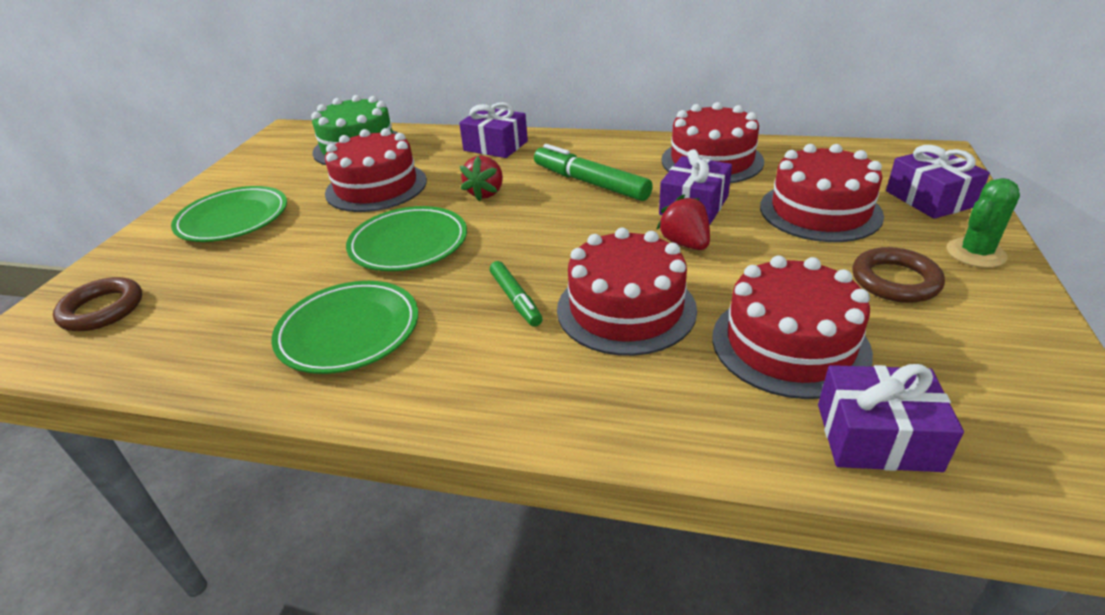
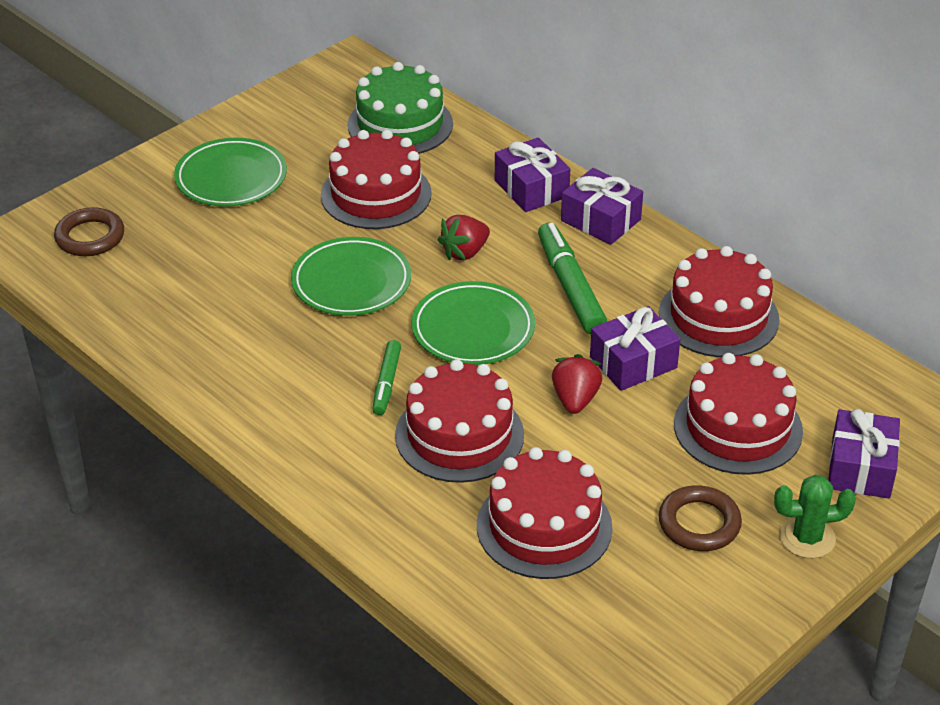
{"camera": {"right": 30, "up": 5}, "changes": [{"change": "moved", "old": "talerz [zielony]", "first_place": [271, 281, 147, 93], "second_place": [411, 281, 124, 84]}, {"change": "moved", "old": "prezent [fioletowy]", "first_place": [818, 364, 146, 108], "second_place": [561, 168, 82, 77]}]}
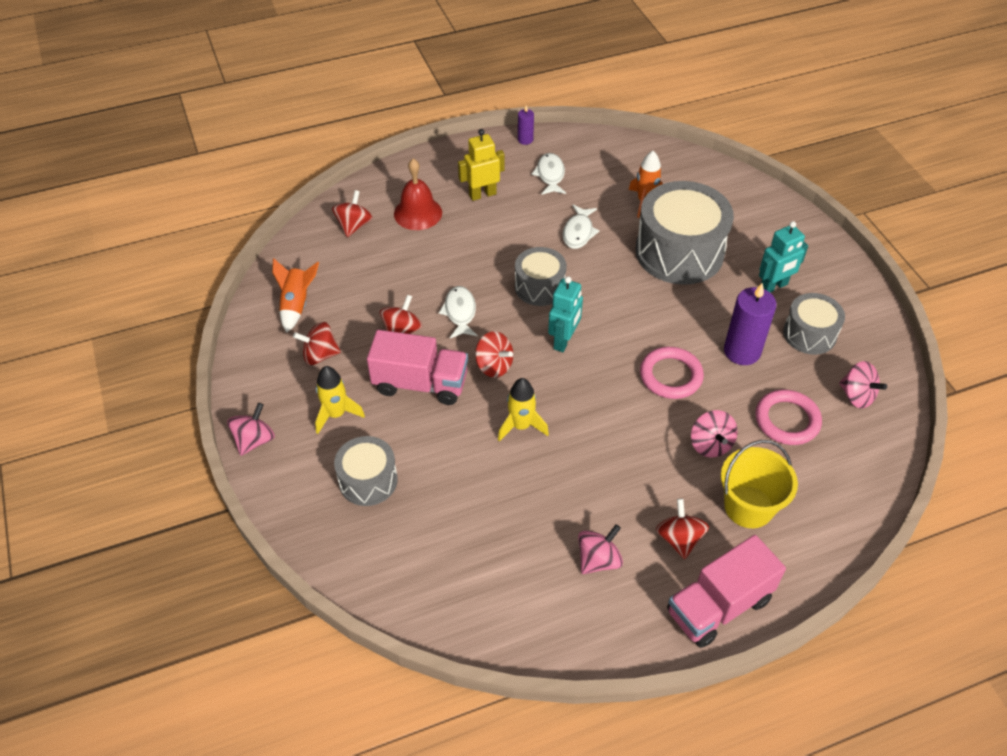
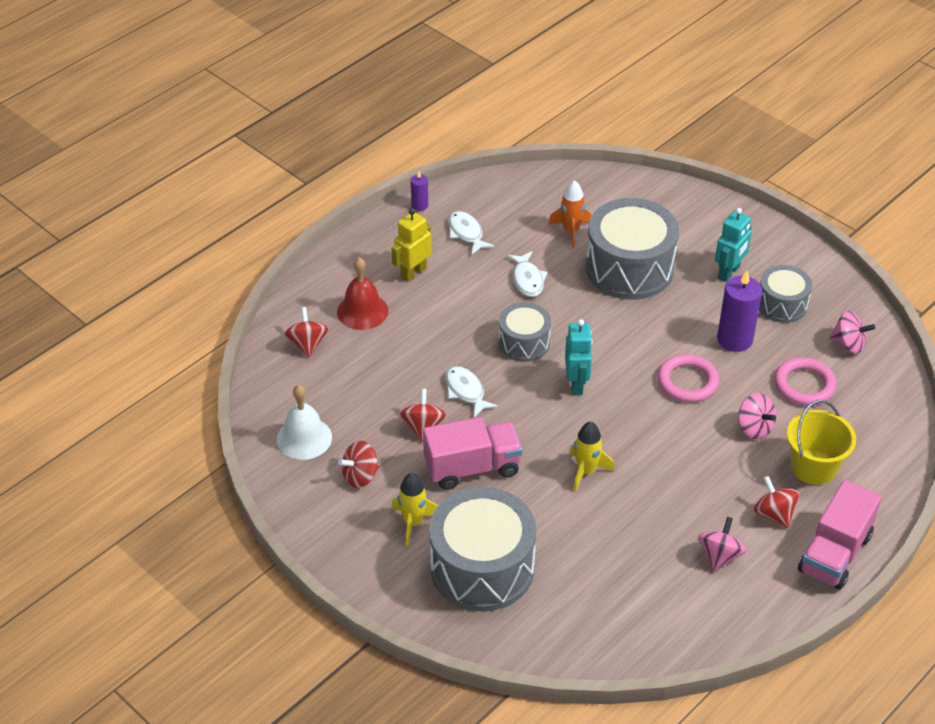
{"camera": {"right": -25, "up": -5}, "changes": [{"change": "replaced", "old": "rakieta [pomarańczowy]", "new": "dzwonek [biały]", "first_place": [272, 258, 47, 74], "second_place": [277, 385, 55, 75]}, {"change": "resized", "old": "bęben [szary]", "first_place": [334, 436, 64, 70], "second_place": [429, 487, 107, 125], "factor": 1.8}, {"change": "removed", "old": "bączek [różowy]", "first_place": [227, 403, 48, 53]}, {"change": "removed", "old": "bączek [czerwony]", "first_place": [475, 331, 38, 47]}]}
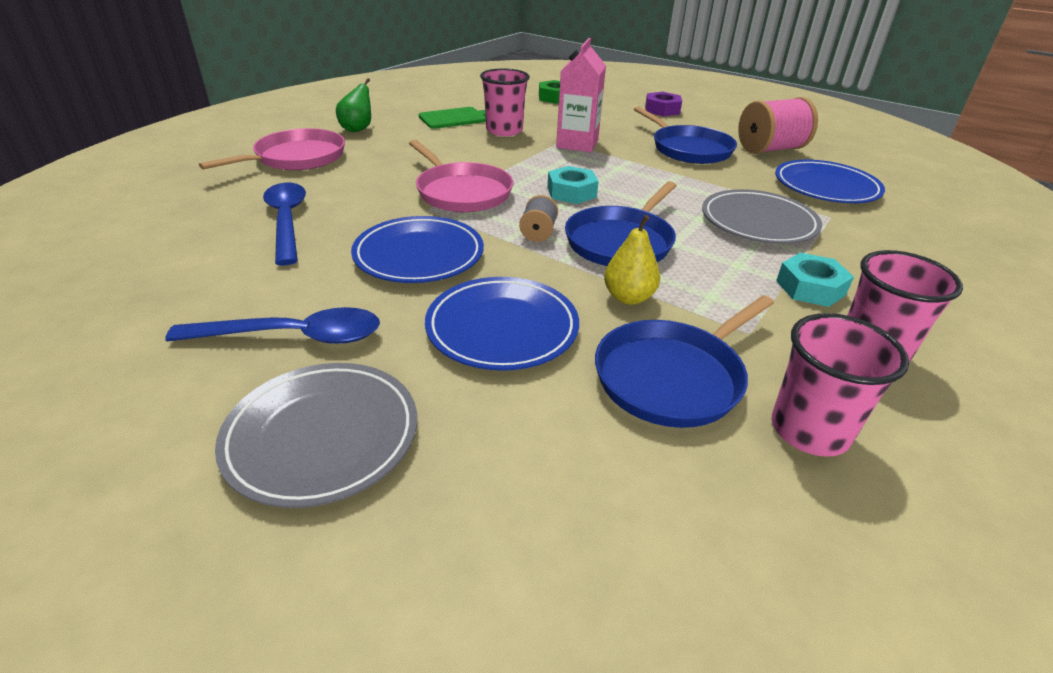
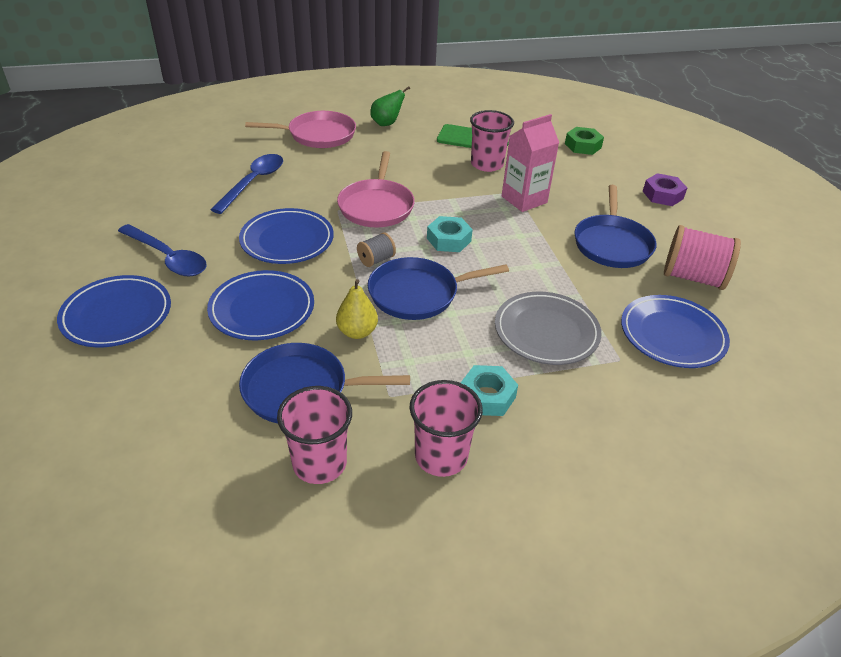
{"camera": {"right": 40, "up": 5}, "changes": [{"change": "recoloured", "old": "talerz [szary]", "new": "talerz [niebieski]", "first_place": [215, 363, 202, 145], "second_place": [57, 275, 114, 72]}]}
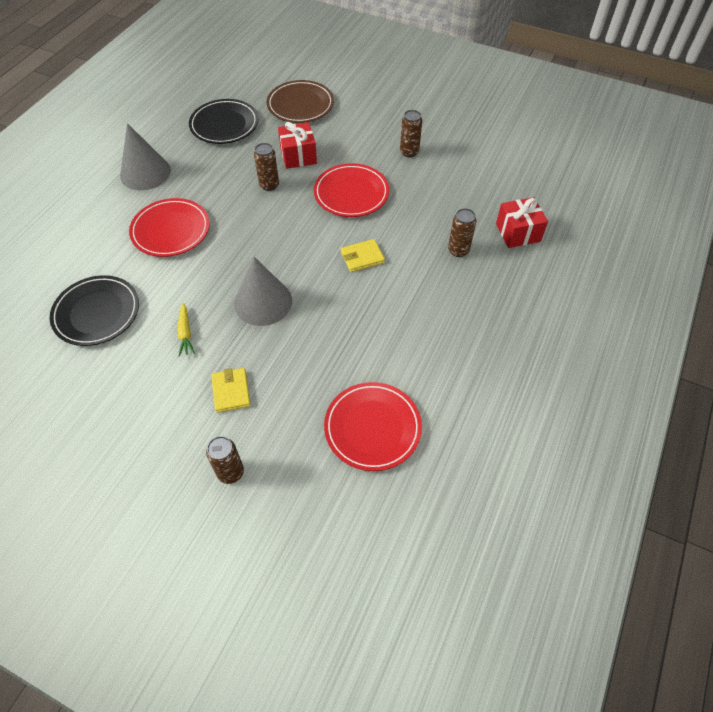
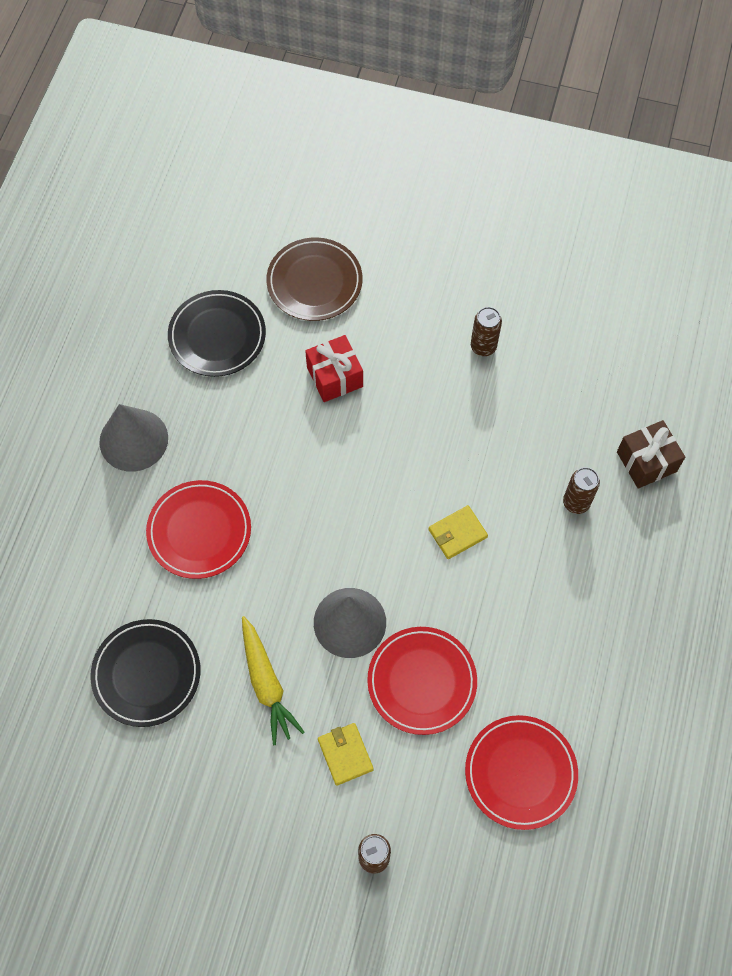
{"camera": {"right": -10, "up": 10}, "changes": [{"change": "resized", "old": "marchewka [żółty]", "first_place": [177, 303, 18, 54], "second_place": [242, 616, 63, 129], "factor": 1.67}, {"change": "moved", "old": "talerz [czerwony]", "first_place": [314, 163, 75, 54], "second_place": [367, 627, 110, 108]}, {"change": "recoloured", "old": "prezent [czerwony]", "new": "prezent [brązowy]", "first_place": [496, 197, 52, 51], "second_place": [617, 420, 68, 69]}, {"change": "removed", "old": "puszka [brązowy]", "first_place": [254, 143, 25, 48]}]}
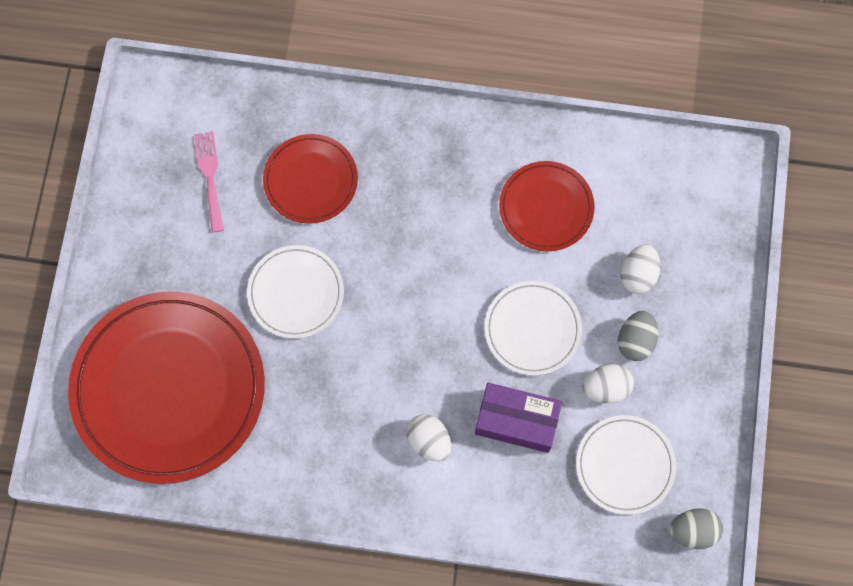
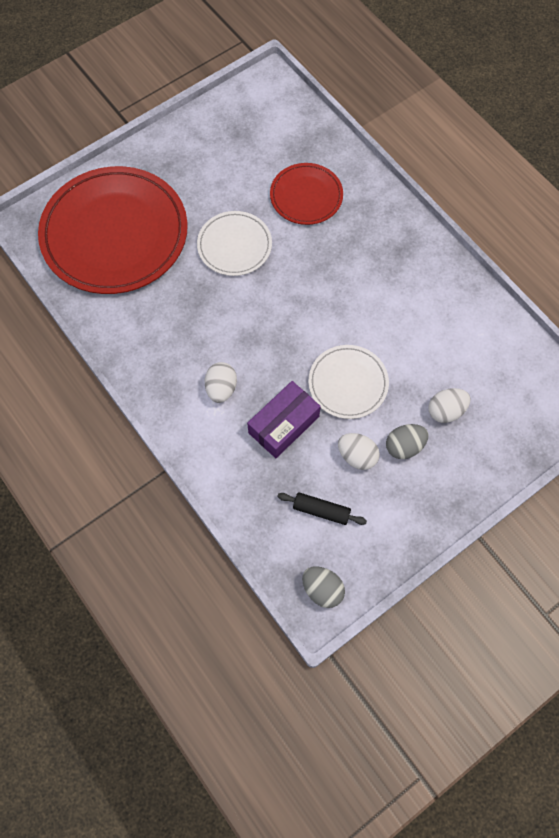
{"camera": {"right": 45, "up": -5}, "changes": [{"change": "turned", "old": "pudełko [fioletowy]", "first_place": [475, 383, 87, 70], "second_place": [247, 381, 74, 77], "degrees": 75}, {"change": "replaced", "old": "talerz [biały]", "new": "wałek do ciasta [czarny]", "first_place": [576, 415, 100, 100], "second_place": [277, 492, 90, 33]}, {"change": "removed", "old": "widelec [różowy]", "first_place": [194, 131, 30, 101]}, {"change": "removed", "old": "talerz [czerwony]", "first_place": [499, 161, 96, 90]}]}
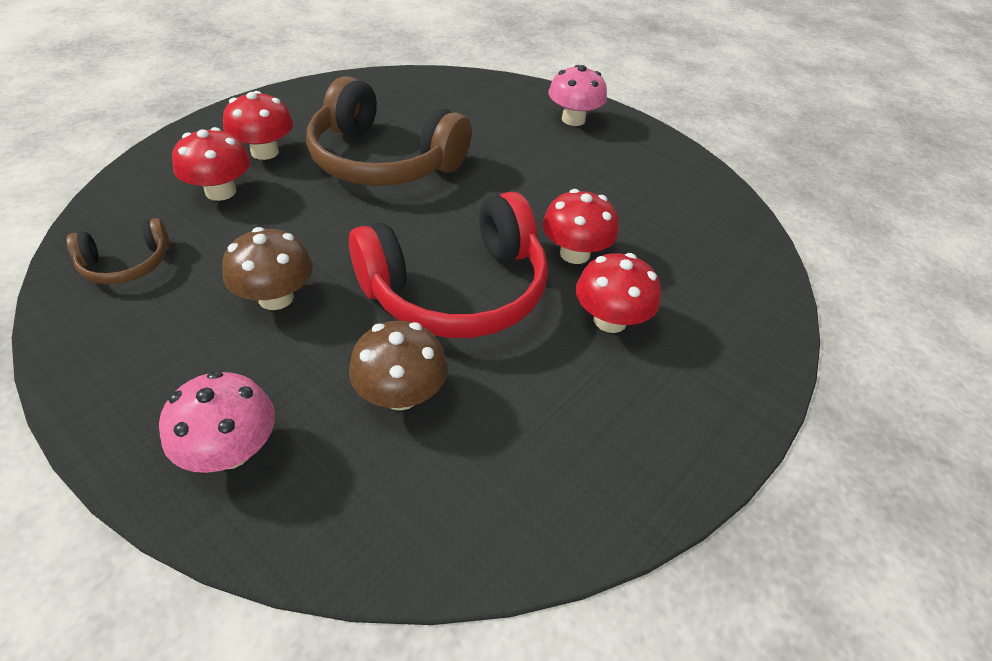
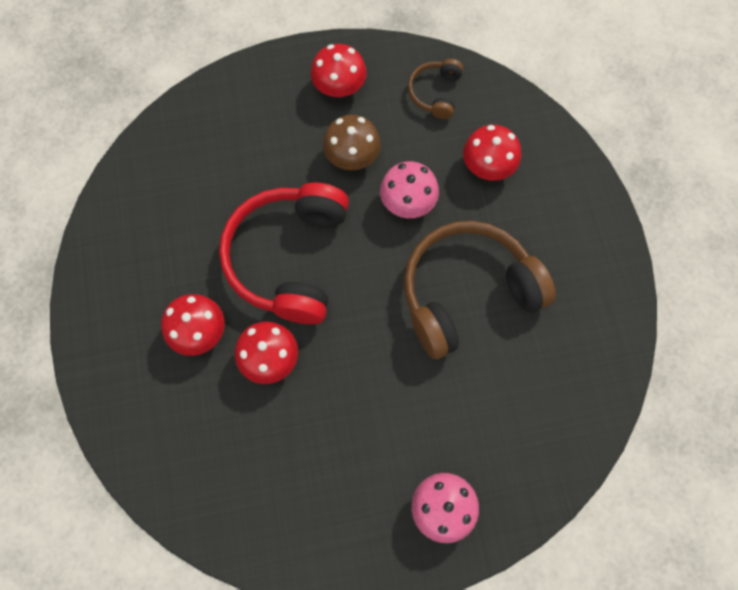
{"camera": {"right": 130, "up": 25}, "changes": [{"change": "moved", "old": "grzyb [czerwony]", "first_place": [223, 91, 70, 69], "second_place": [311, 44, 56, 53]}, {"change": "moved", "old": "grzyb [różowy]", "first_place": [159, 371, 116, 102], "second_place": [380, 161, 59, 57]}, {"change": "removed", "old": "grzyb [brązowy]", "first_place": [349, 321, 99, 89]}]}
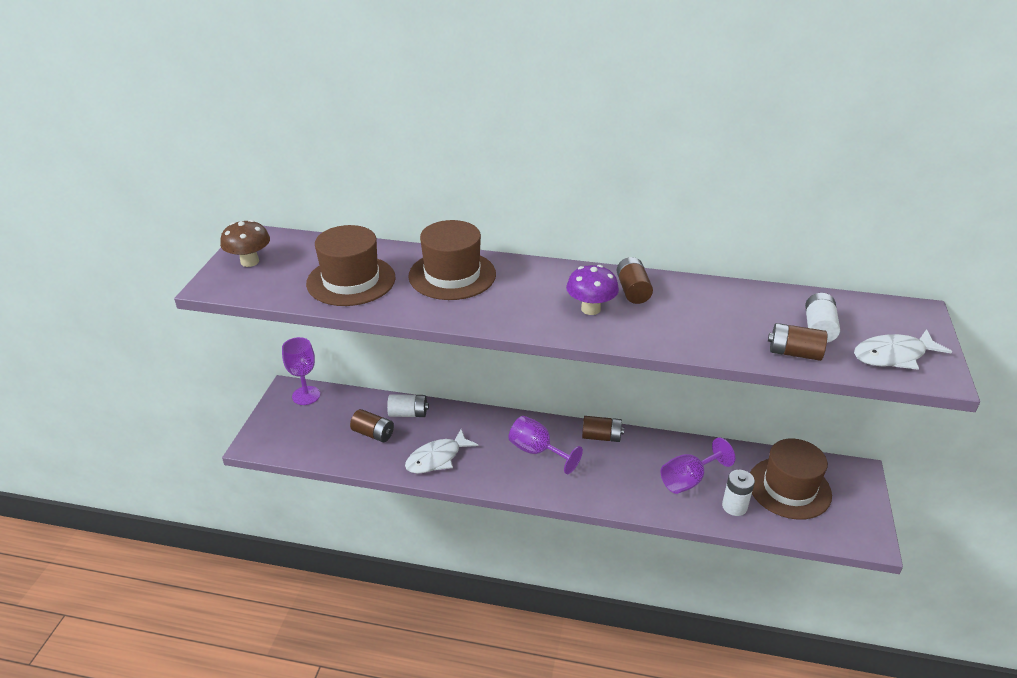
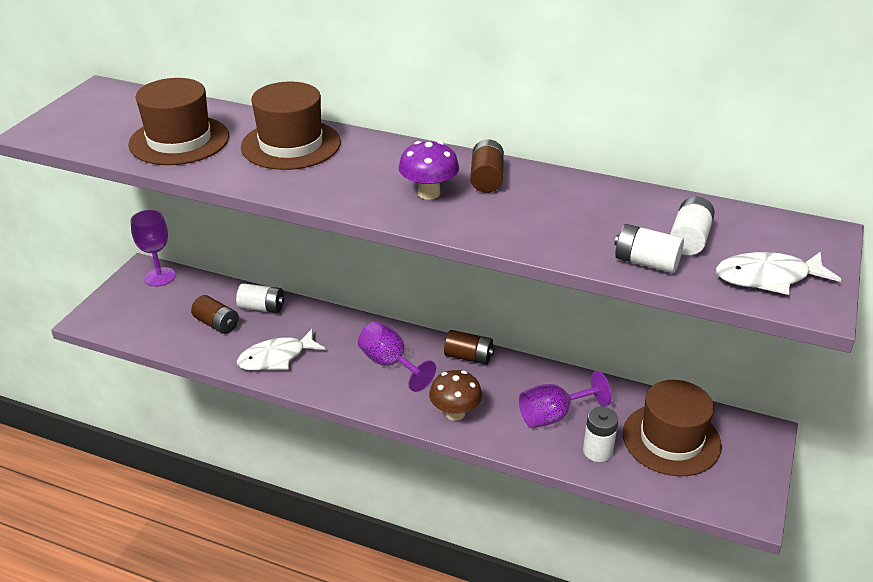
{"camera": {"right": 10, "up": 0}, "changes": [{"change": "moved", "old": "grzyb [brązowy]", "first_place": [220, 220, 50, 47], "second_place": [429, 370, 53, 51]}, {"change": "recoloured", "old": "bateria [brązowy]", "new": "bateria [biały]", "first_place": [768, 323, 59, 38], "second_place": [614, 224, 70, 49]}]}
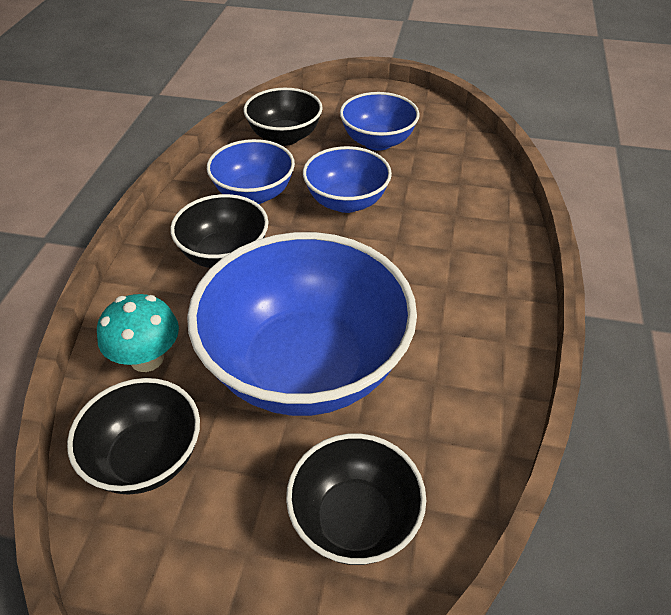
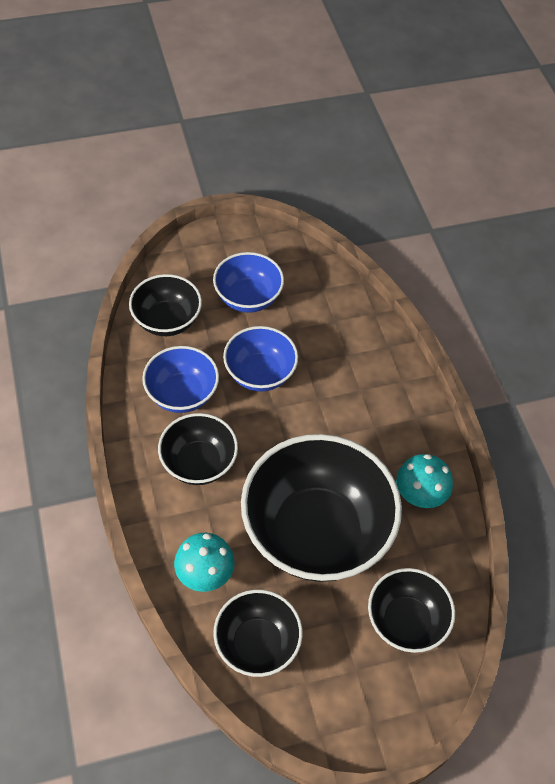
{"camera": {"right": -30, "up": 10}, "changes": [{"change": "recoloured", "old": "miska [niebieski]", "new": "miska [czarny]", "first_place": [187, 232, 230, 184], "second_place": [241, 434, 161, 148]}, {"change": "added", "new": "grzyb [turkusowy]", "second_place": [396, 454, 57, 54]}]}
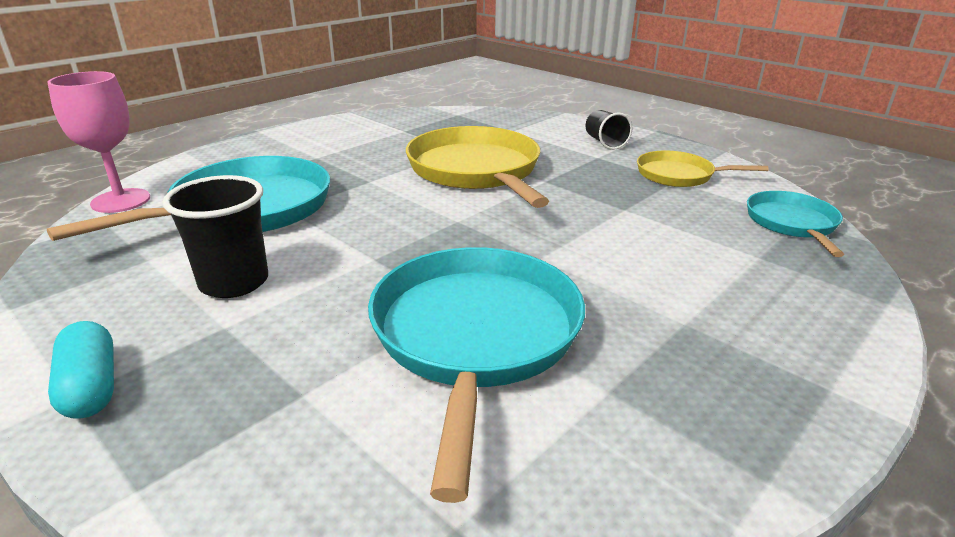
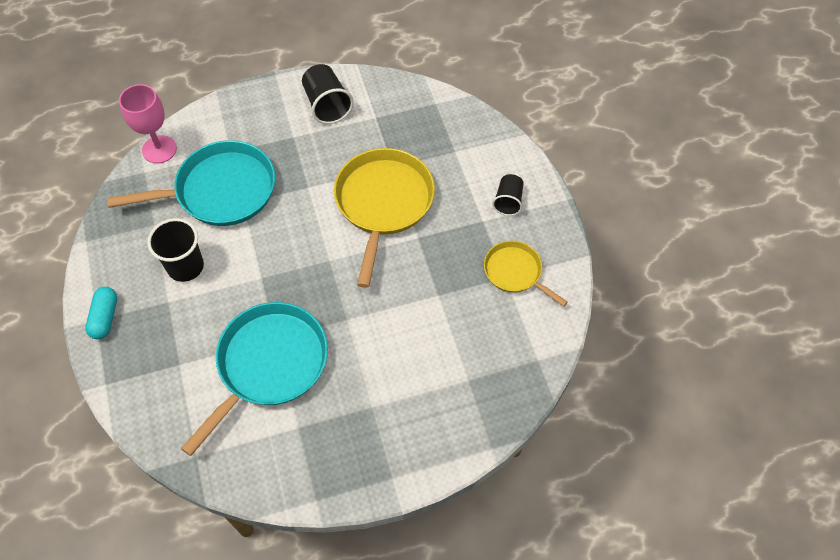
{"camera": {"right": 30, "up": 30}, "changes": [{"change": "added", "new": "szklanka [czarny]", "second_place": [302, 64, 52, 60]}, {"change": "removed", "old": "patelnia [turkusowy]", "first_place": [747, 191, 97, 66]}]}
